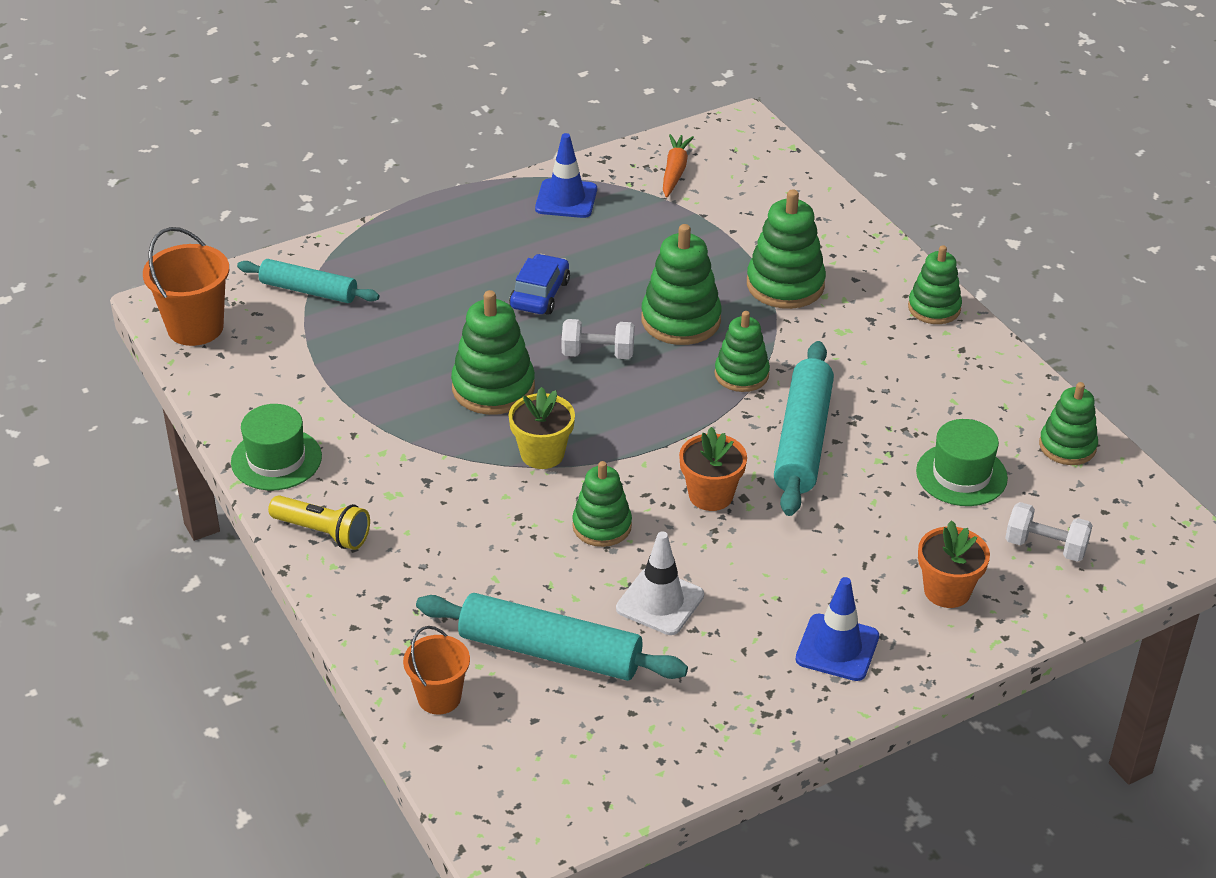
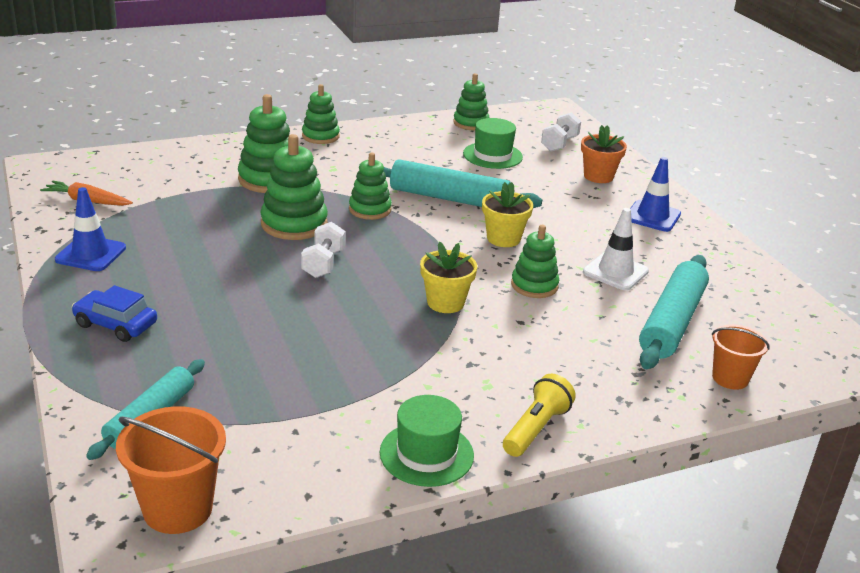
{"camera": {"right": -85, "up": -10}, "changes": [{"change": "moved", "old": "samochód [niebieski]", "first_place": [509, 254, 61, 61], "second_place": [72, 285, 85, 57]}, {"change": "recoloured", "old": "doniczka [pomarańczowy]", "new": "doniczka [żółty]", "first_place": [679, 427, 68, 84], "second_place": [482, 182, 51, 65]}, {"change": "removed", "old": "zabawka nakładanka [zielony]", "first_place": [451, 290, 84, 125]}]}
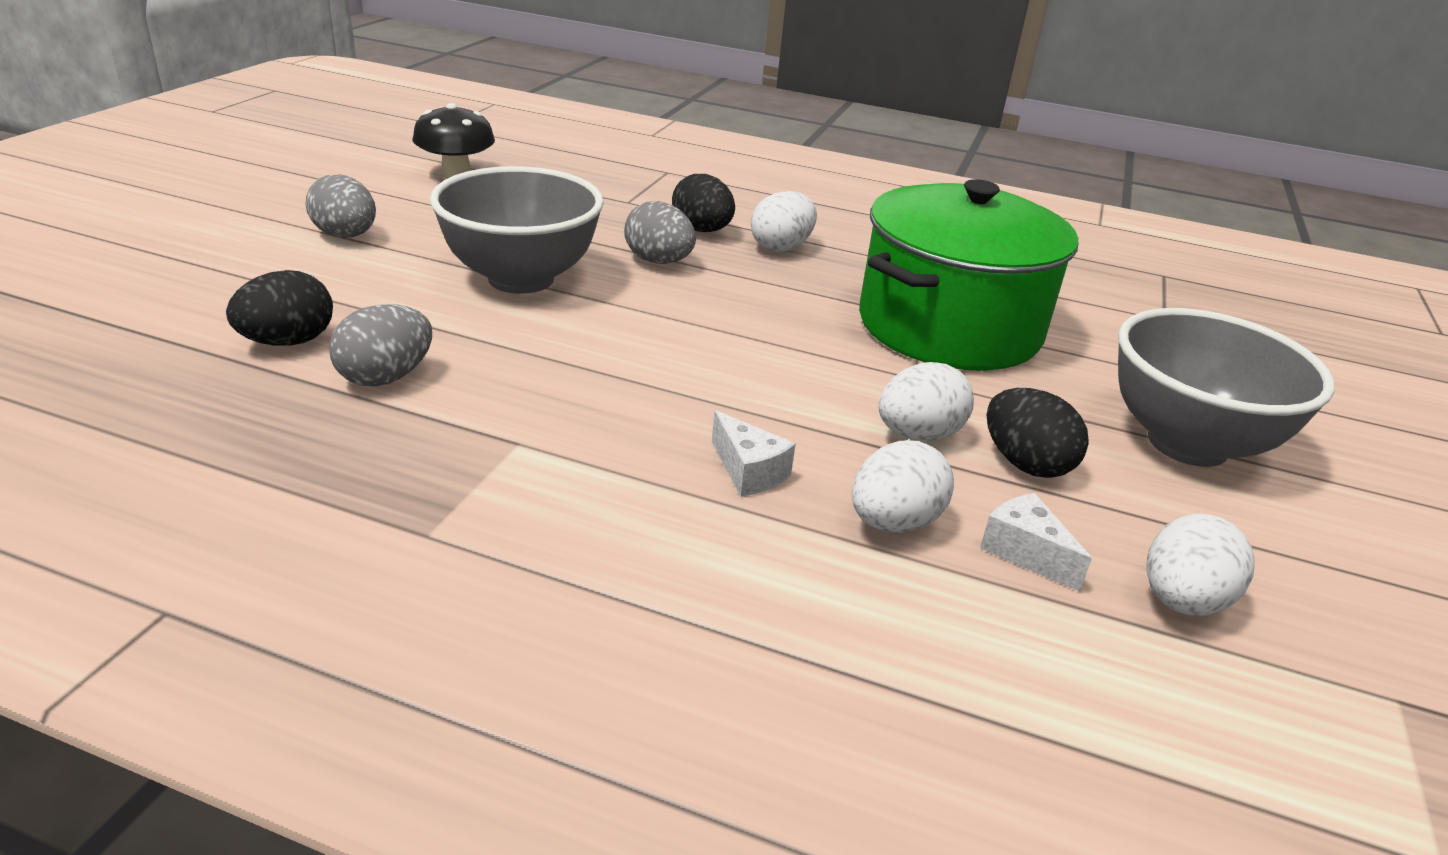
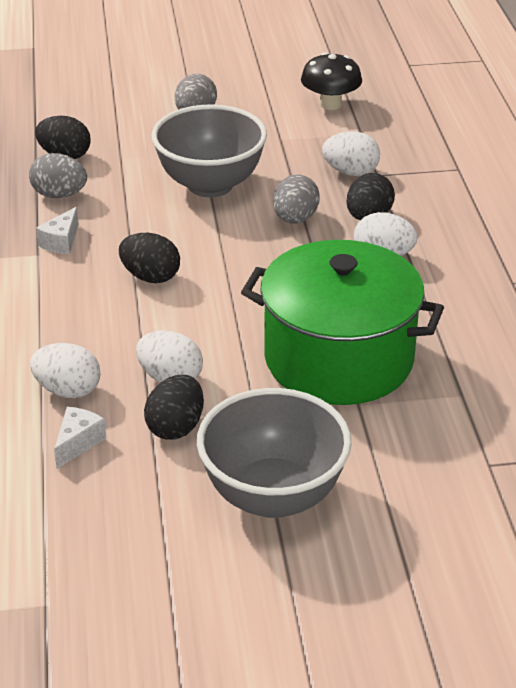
{"camera": {"right": 65, "up": 5}, "changes": [{"change": "moved", "old": "ser [biały]", "first_place": [712, 410, 84, 87], "second_place": [36, 207, 43, 47]}, {"change": "added", "new": "jajko [czarny]", "second_place": [119, 233, 61, 50]}, {"change": "moved", "old": "jajko [biały]", "first_place": [1146, 513, 109, 103], "second_place": [322, 131, 58, 45]}]}
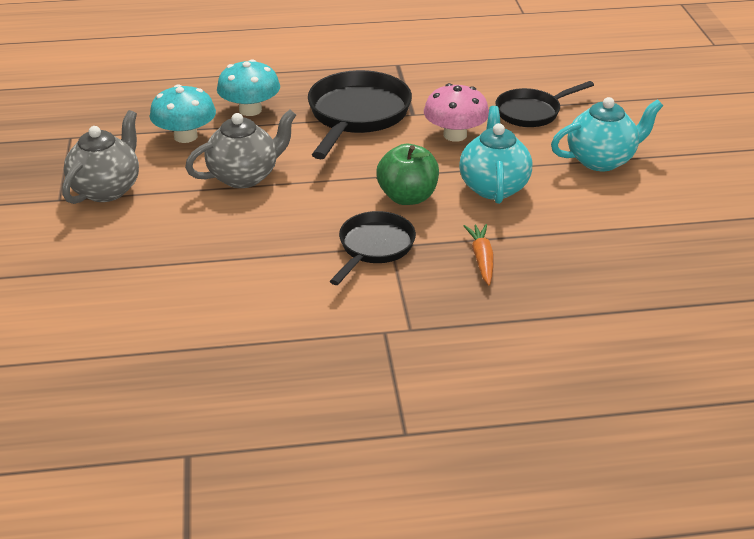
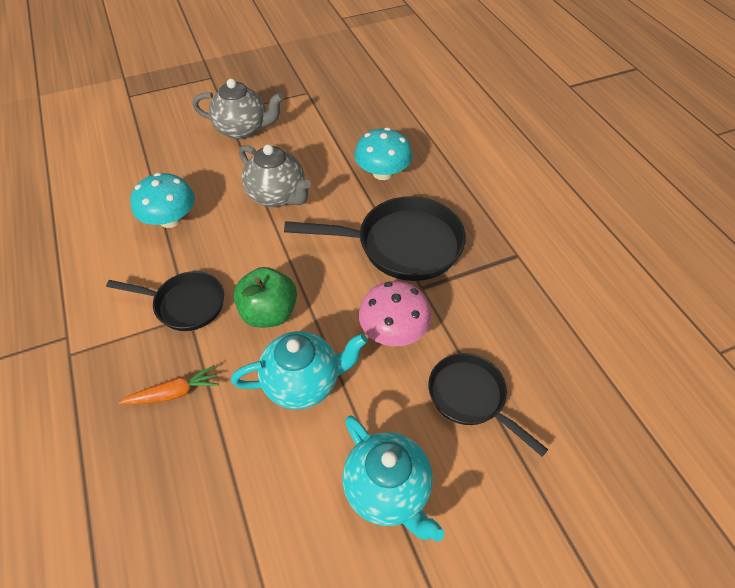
{"camera": {"right": 75, "up": 15}, "changes": [{"change": "moved", "old": "grzyb [turkusowy]", "first_place": [150, 84, 66, 59], "second_place": [130, 173, 65, 55]}]}
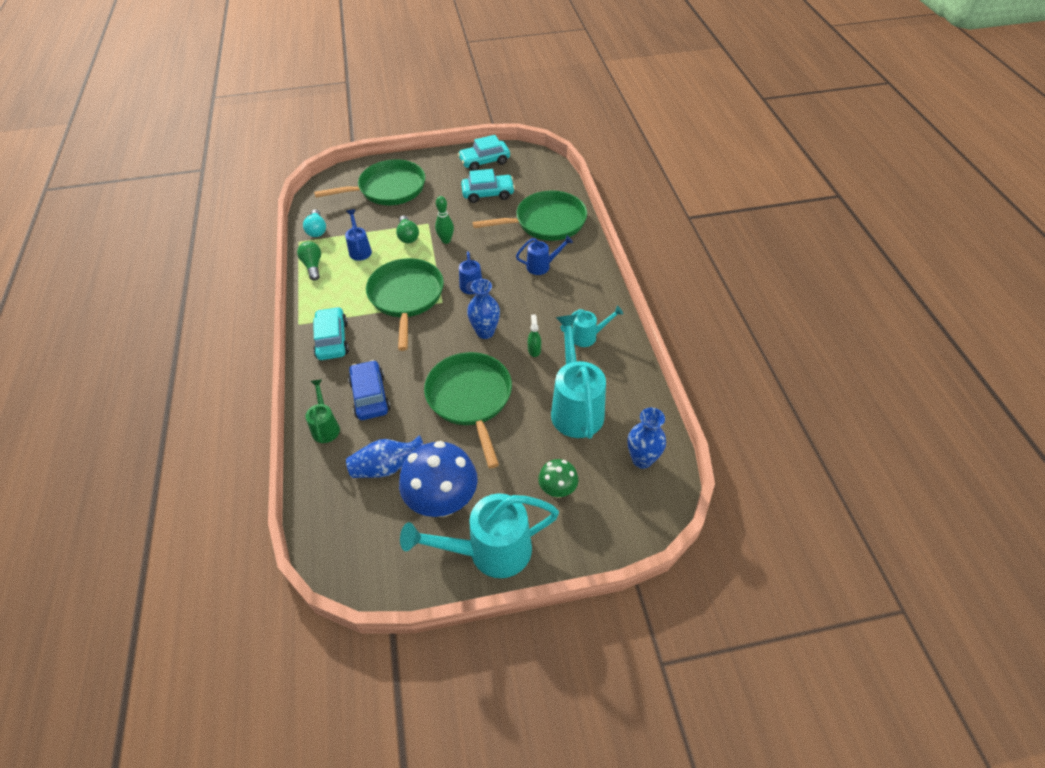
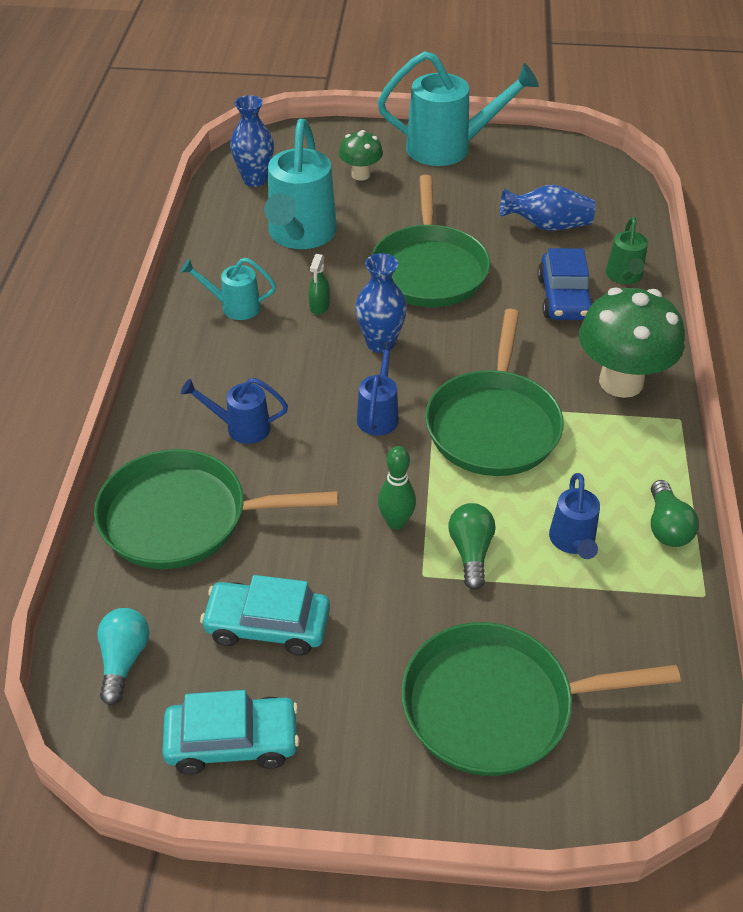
{"camera": {"right": -165, "up": -5}, "changes": [{"change": "moved", "old": "żarówka [turkusowy]", "first_place": [303, 209, 23, 28], "second_place": [97, 608, 53, 97]}, {"change": "replaced", "old": "samochód [turkusowy]", "new": "grzyb [zielony]", "first_place": [313, 307, 36, 53], "second_place": [579, 287, 105, 111]}, {"change": "removed", "old": "grzyb [niebieski]", "first_place": [399, 441, 79, 76]}]}
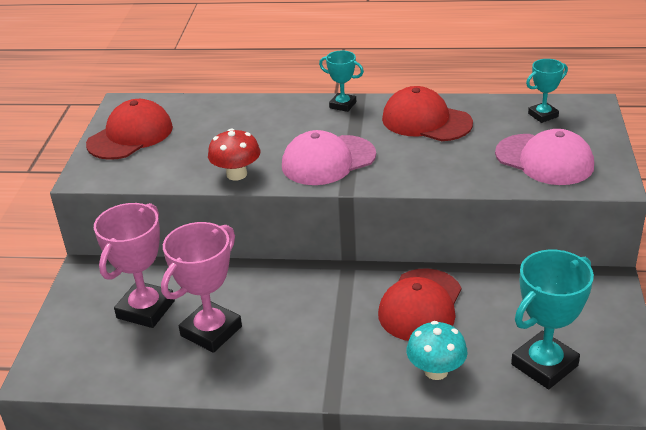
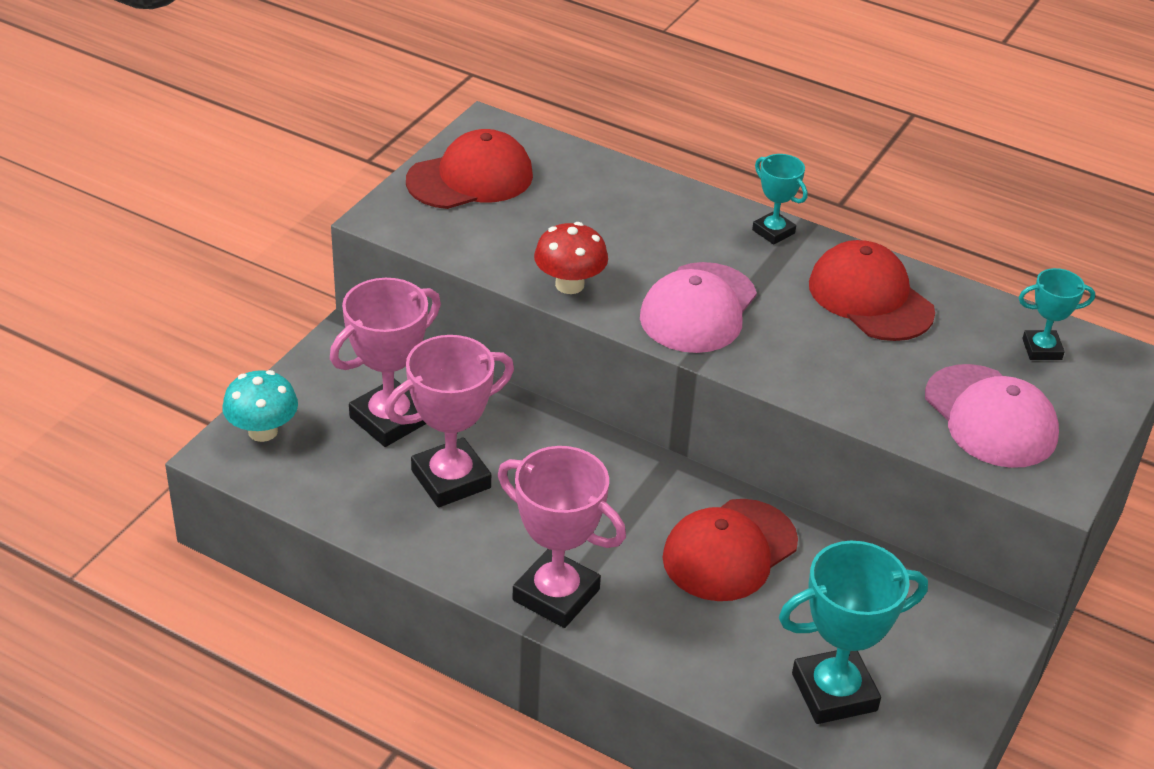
{"camera": {"right": 20, "up": 5}, "changes": [{"change": "moved", "old": "grzyb [turkusowy]", "first_place": [406, 321, 62, 59], "second_place": [222, 370, 76, 72]}, {"change": "added", "new": "puchar [różowy]", "second_place": [498, 446, 128, 182]}, {"change": "turned", "old": "czapka [różowy]", "first_place": [282, 130, 94, 55], "second_place": [640, 262, 117, 91], "degrees": -60}]}
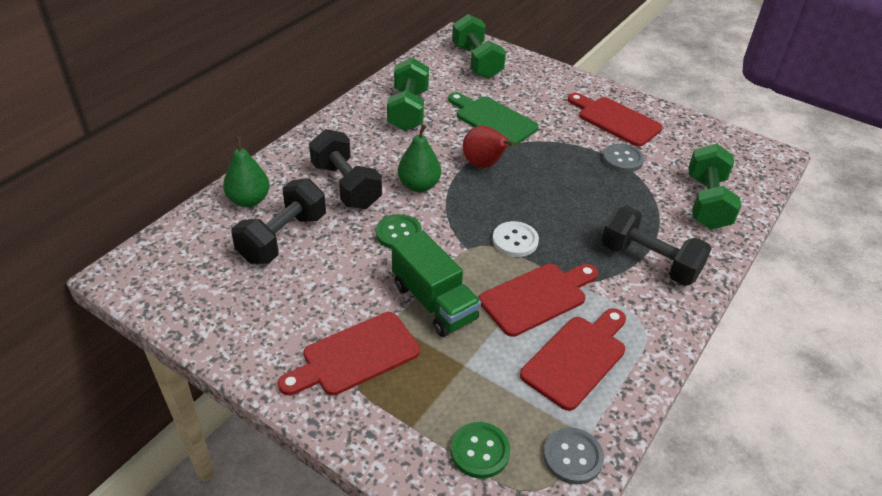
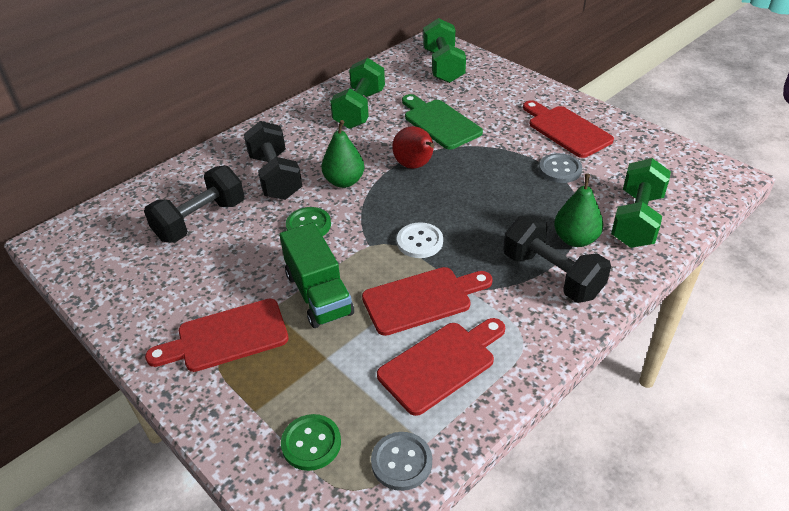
{"camera": {"right": 15, "up": 0}, "changes": [{"change": "moved", "old": "gruszka [zielony]", "first_place": [223, 136, 47, 71], "second_place": [554, 173, 49, 74]}]}
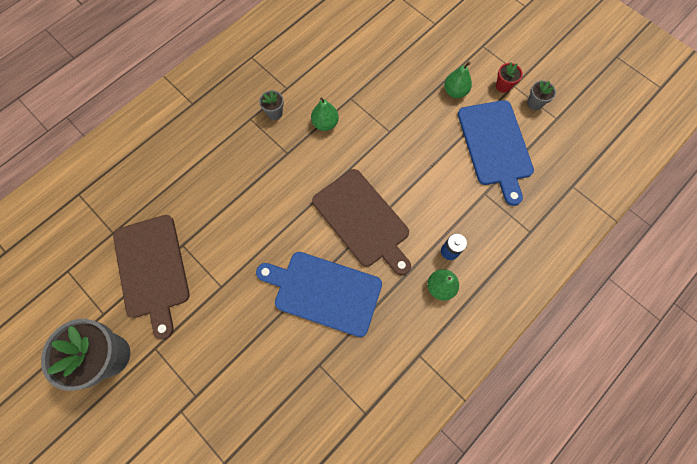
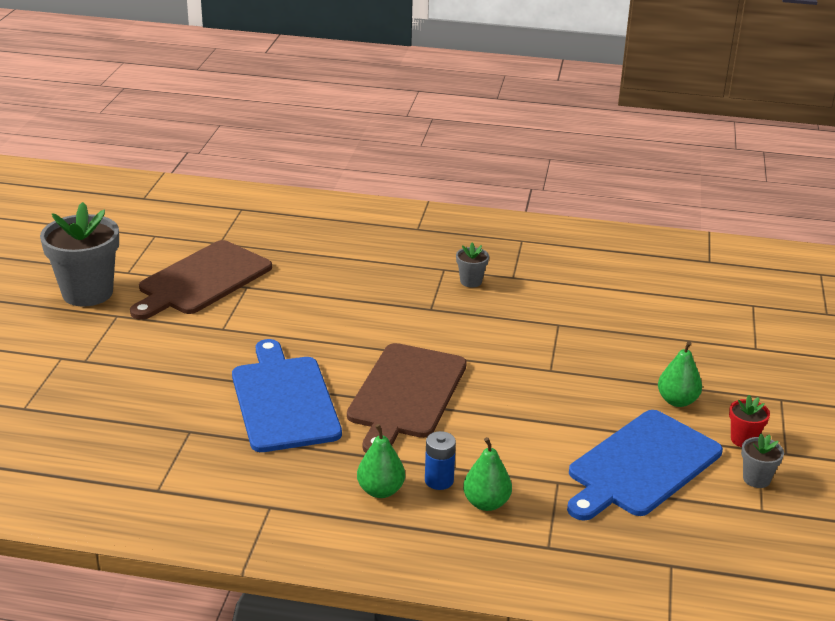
{"camera": {"right": 55, "up": -40}, "changes": [{"change": "moved", "old": "gruszka [zielony]", "first_place": [311, 97, 28, 34], "second_place": [463, 437, 49, 74]}]}
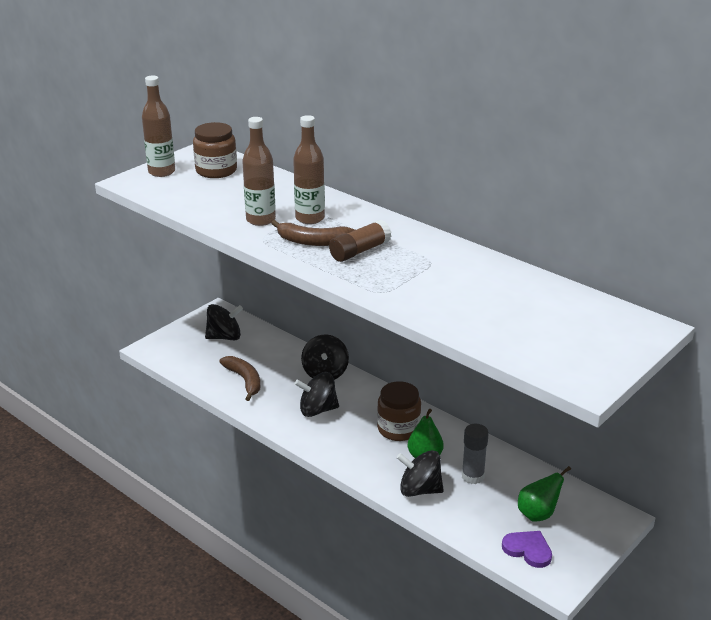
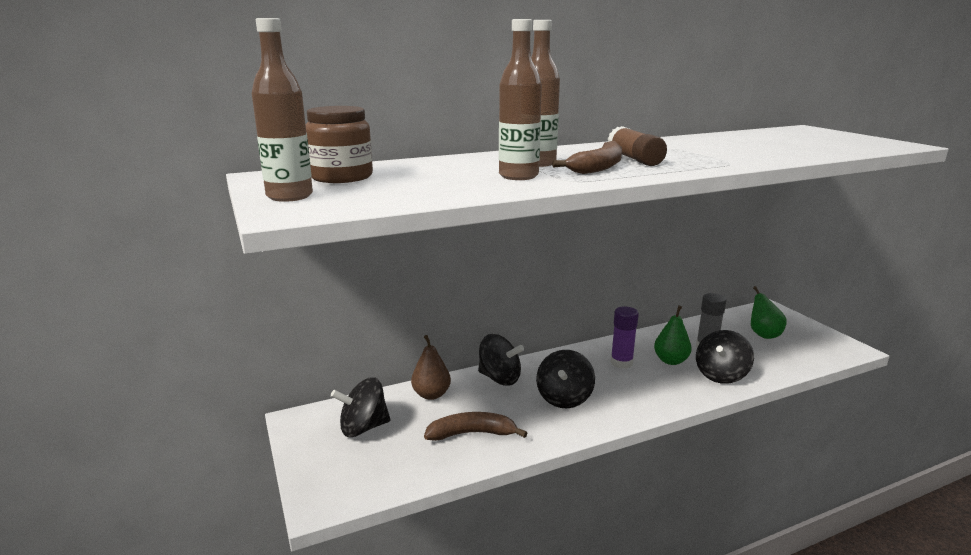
{"camera": {"right": -65, "up": -10}, "changes": [{"change": "turned", "old": "bączek [czarny]", "first_place": [205, 304, 38, 36], "second_place": [331, 377, 59, 60], "degrees": -120}, {"change": "added", "new": "gruszka [brązowy]", "second_place": [411, 335, 40, 65]}, {"change": "replaced", "old": "słoik [brązowy]", "new": "klej w sztyfcie [fioletowy]", "first_place": [377, 381, 44, 60], "second_place": [611, 307, 28, 62]}, {"change": "removed", "old": "serce [fioletowy]", "first_place": [502, 531, 50, 37]}]}
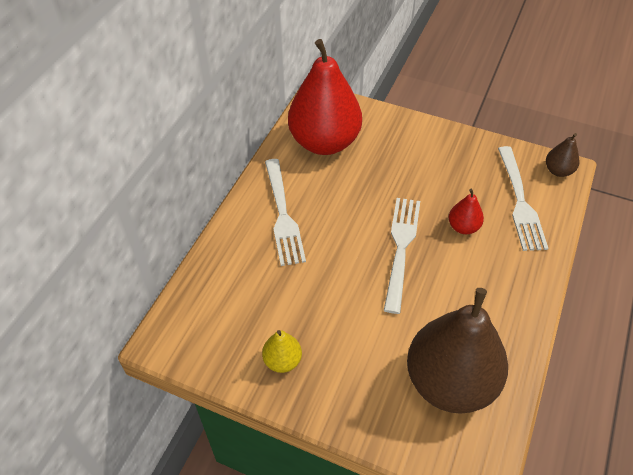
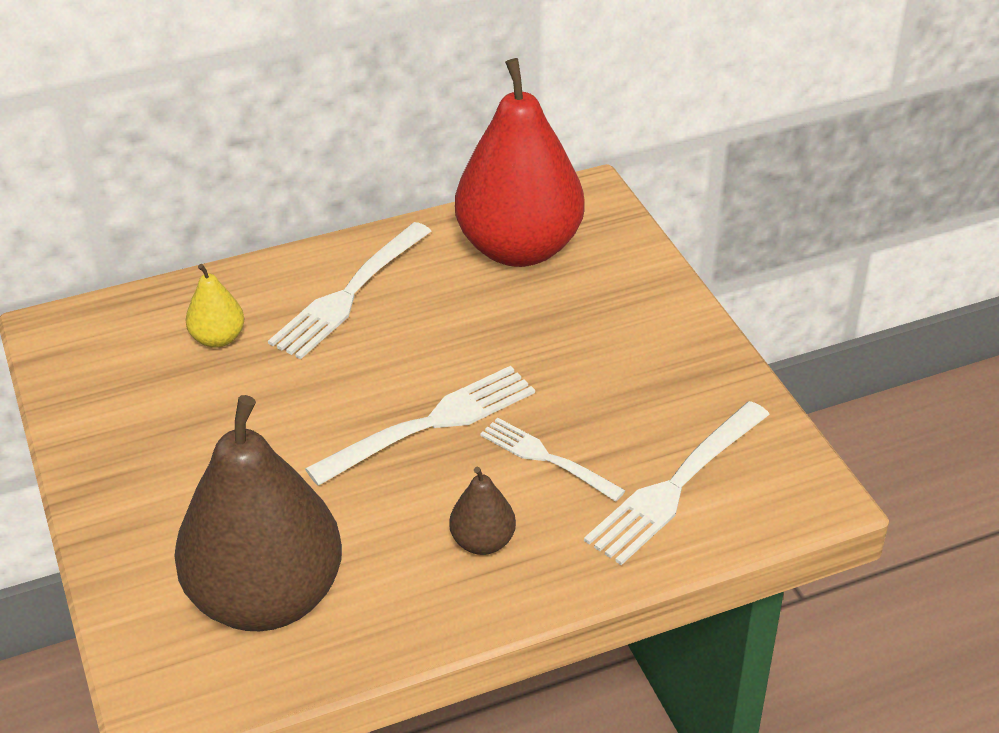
{"camera": {"right": 45, "up": -10}, "changes": [{"change": "moved", "old": "gruszka [żółty]", "first_place": [262, 330, 40, 43], "second_place": [185, 264, 59, 84]}, {"change": "moved", "old": "gruszka [brązowy]", "first_place": [546, 133, 34, 44], "second_place": [449, 467, 67, 88]}, {"change": "replaced", "old": "gruszka [czerwony]", "new": "widelec [biały]", "first_place": [449, 189, 35, 45], "second_place": [480, 418, 146, 83]}]}
